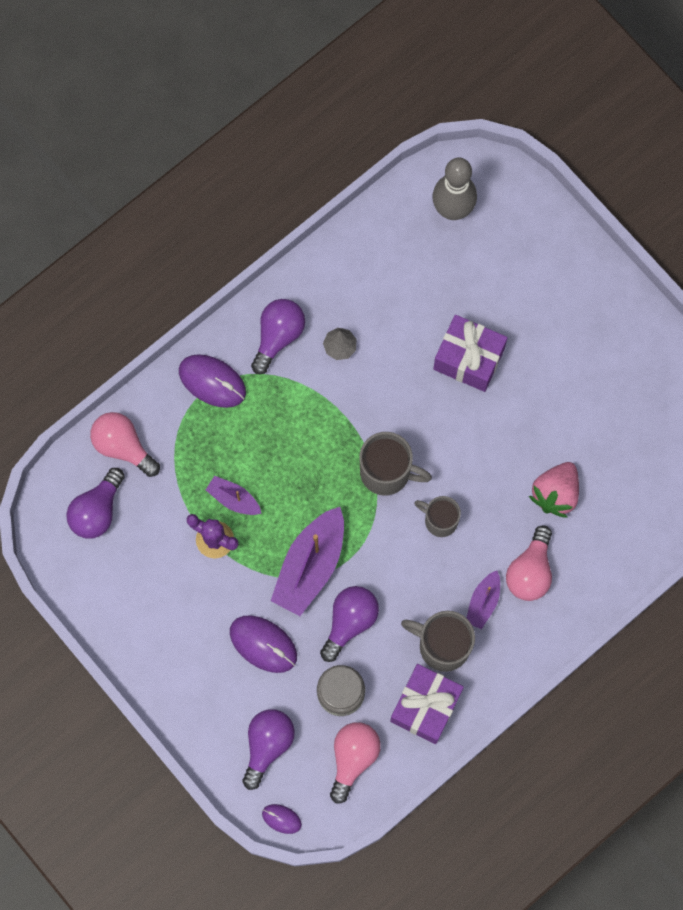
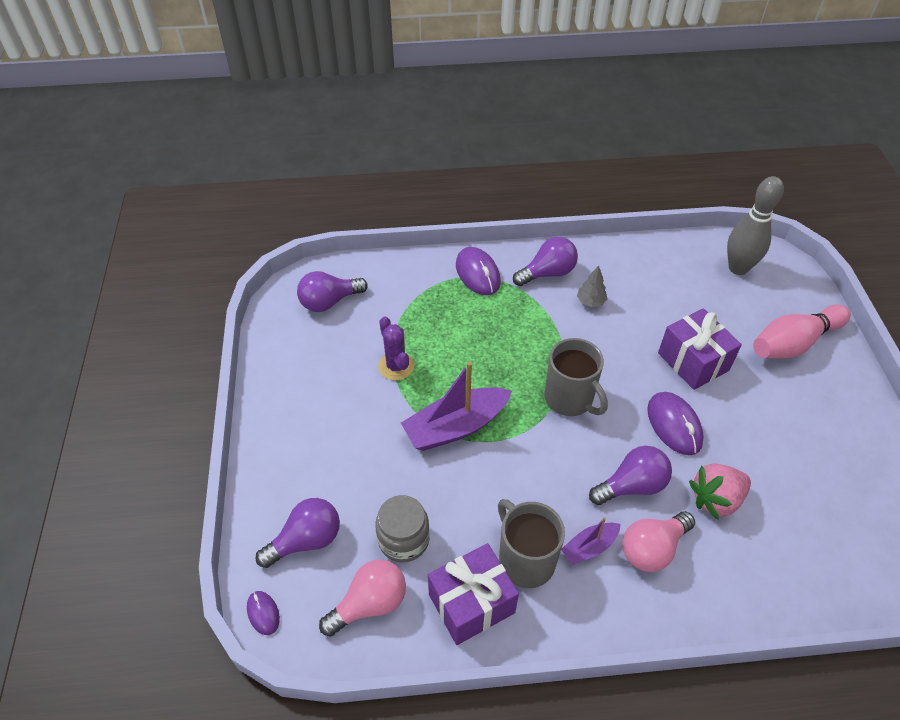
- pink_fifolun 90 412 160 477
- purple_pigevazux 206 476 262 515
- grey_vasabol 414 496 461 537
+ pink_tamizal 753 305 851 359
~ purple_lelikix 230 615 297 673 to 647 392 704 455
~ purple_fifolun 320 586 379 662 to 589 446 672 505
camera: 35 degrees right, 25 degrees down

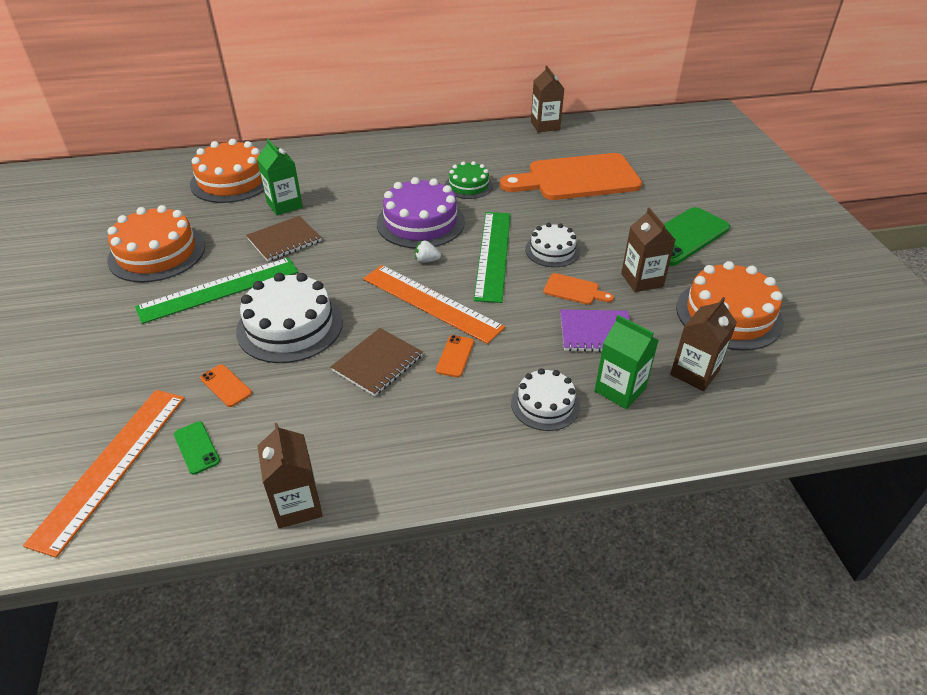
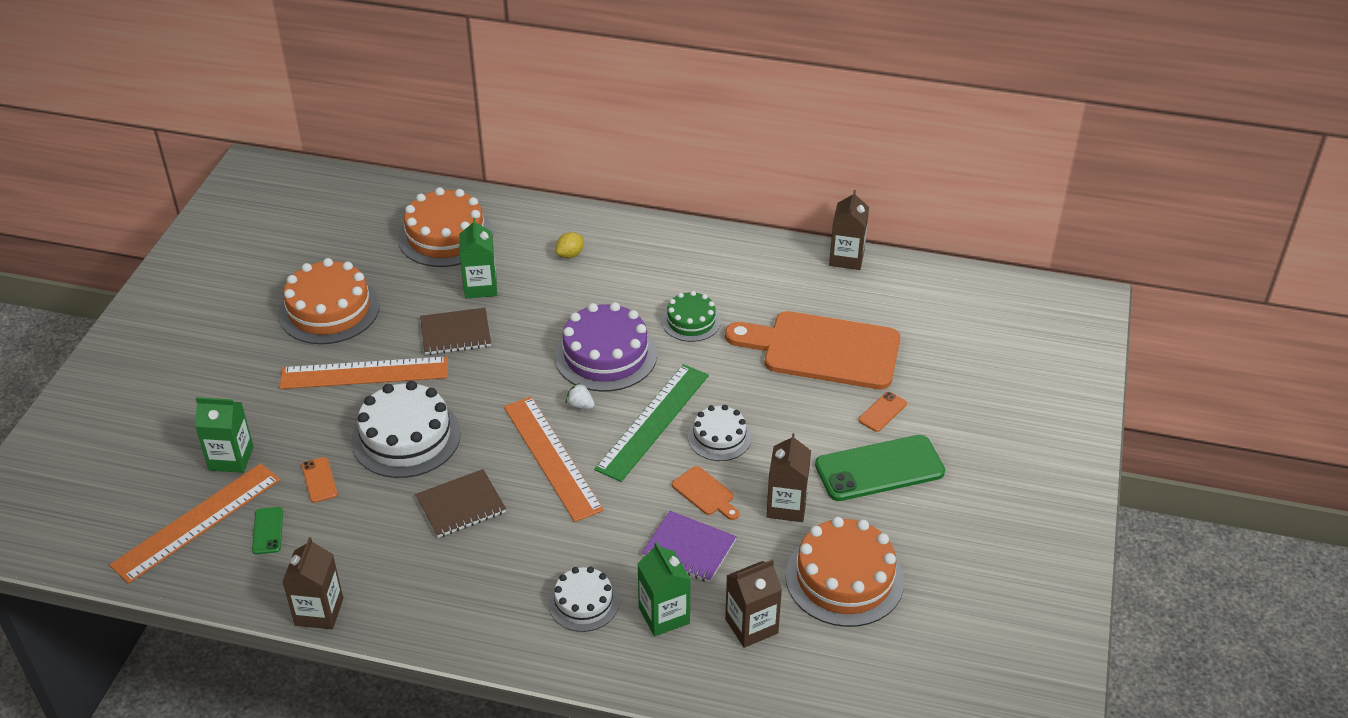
+ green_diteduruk 195 397 254 473
+ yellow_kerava 556 232 583 258
~ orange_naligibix 436 335 474 377 to 858 392 907 432
~ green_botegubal 135 257 299 324 to orange_botegubal 280 356 448 389
camera: 25 degrees right, 0 degrees up

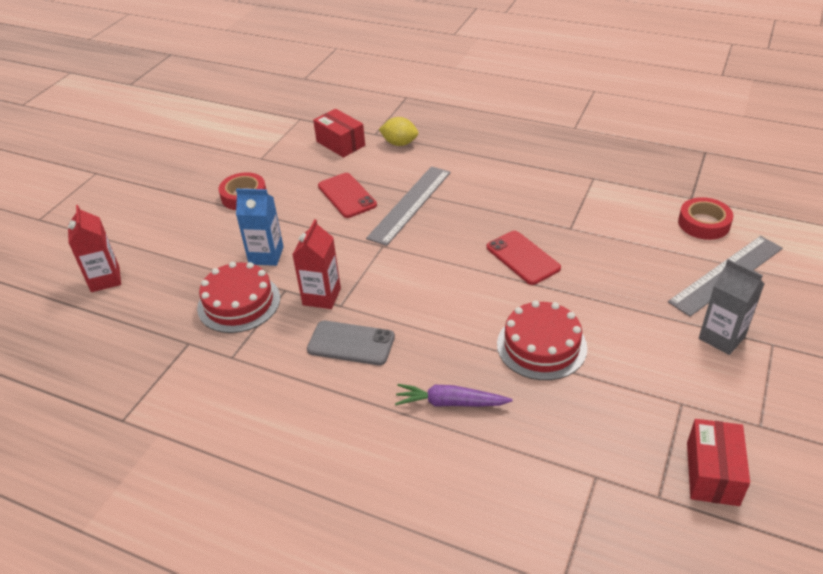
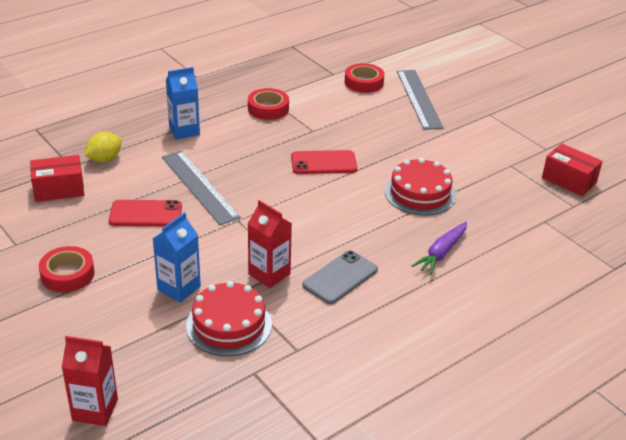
- grey_diteduruk 699 259 765 355
+ blue_diteduruk 166 67 200 139
+ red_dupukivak 248 88 289 120
camera: 65 degrees left, 5 degrees down

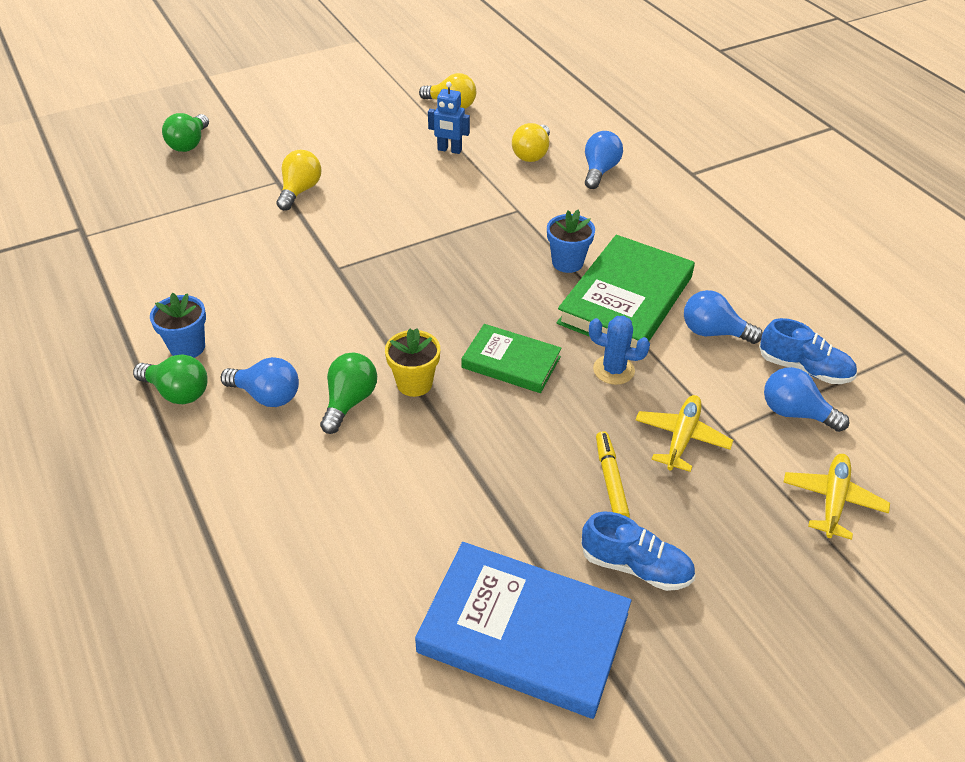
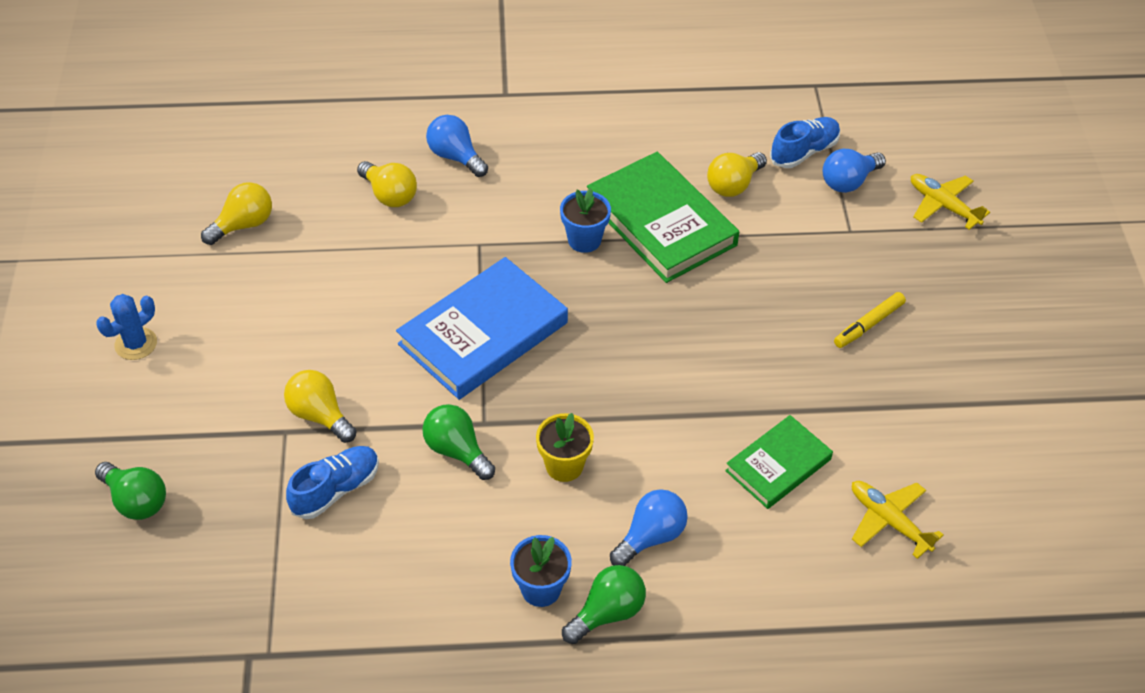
- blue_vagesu 428 82 470 154
~ green_fifolun 320 352 377 434 to 422 404 495 480
~ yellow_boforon 385 328 440 397 to 536 413 594 482
~ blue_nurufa 415 542 632 719 to 396 257 568 400
~ green_nurufa 462 324 562 393 to 725 415 833 509
~ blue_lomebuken 581 512 695 591 to 286 446 379 519
~ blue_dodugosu 589 316 650 385 to 96 294 157 360
~ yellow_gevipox 636 395 733 472 to 852 481 944 559
~ blue_fifolun 684 290 763 344 to yellow_fifolun 707 152 767 197
~ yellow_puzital 596 431 630 518 = 834 292 906 348 60 degrees counterclockwise
camera: 65 degrees left, 5 degrees up

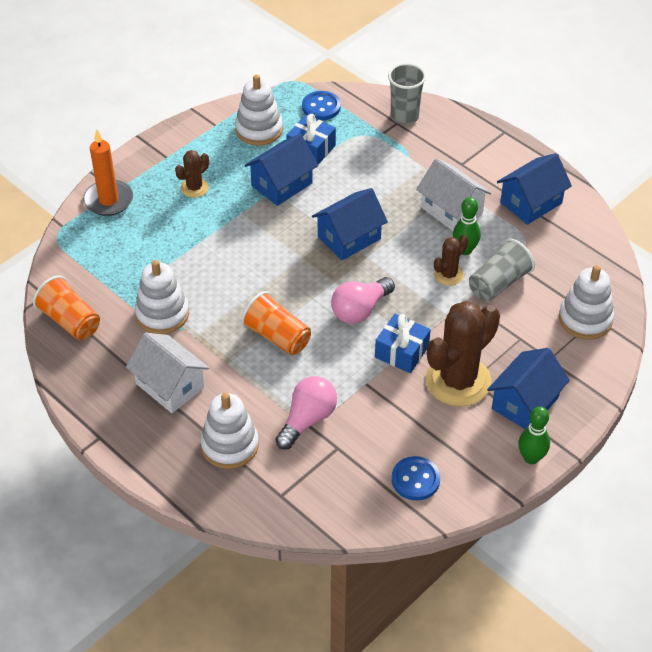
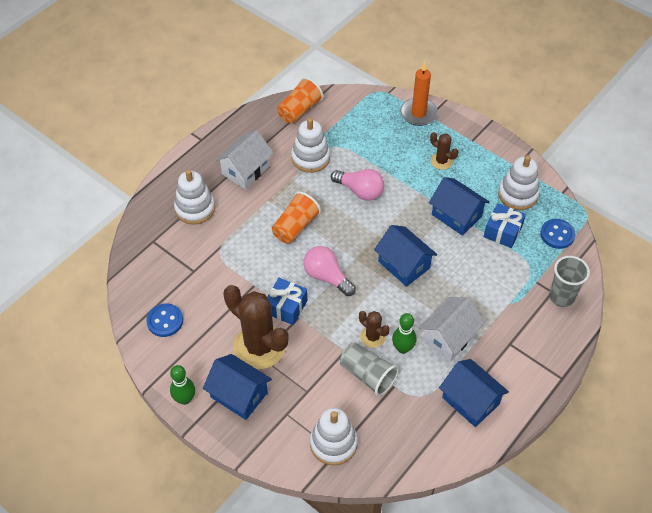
~ pink_fifolun 275 376 337 449 to 331 169 384 201
camera: 85 degrees right, 5 degrees up

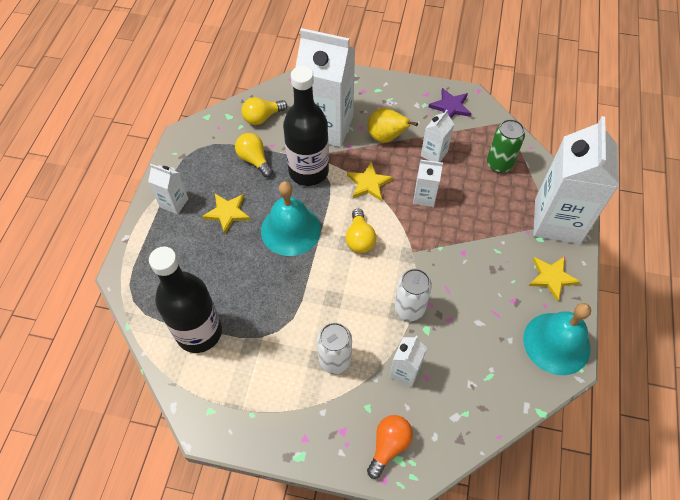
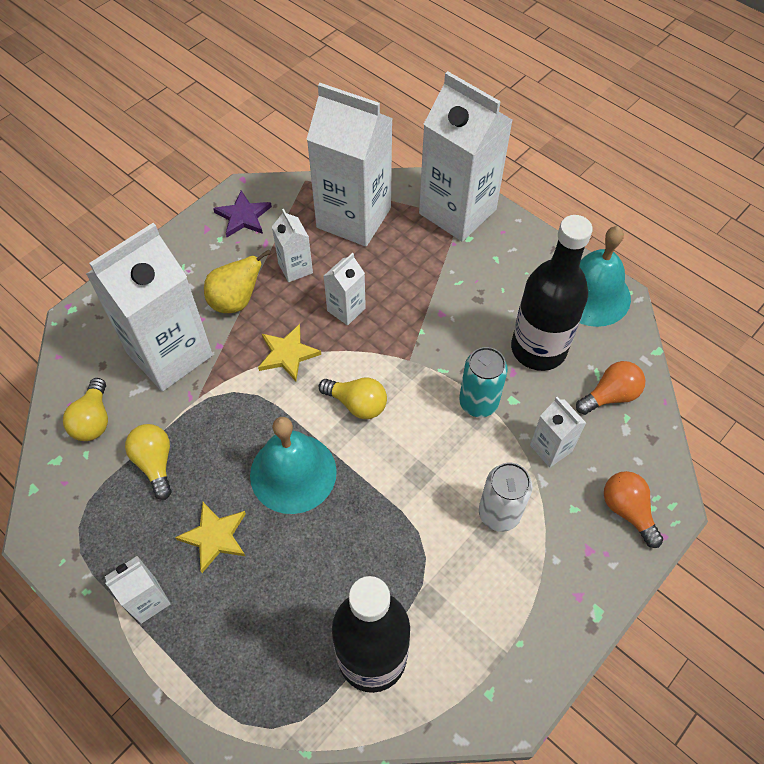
- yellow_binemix 529 256 580 302
+ orange_fifolun 576 361 645 415
~ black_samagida 283 66 329 186 to 511 215 593 371
~ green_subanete 487 119 525 173 to white_diteduruk 306 83 393 247
~ white_subanete 394 269 432 321 to turquoise_subanete 459 347 508 417
~ yellow_fifolun 235 133 273 177 = 125 424 172 500 75 degrees clockwise
camera: 60 degrees left, 0 degrees up

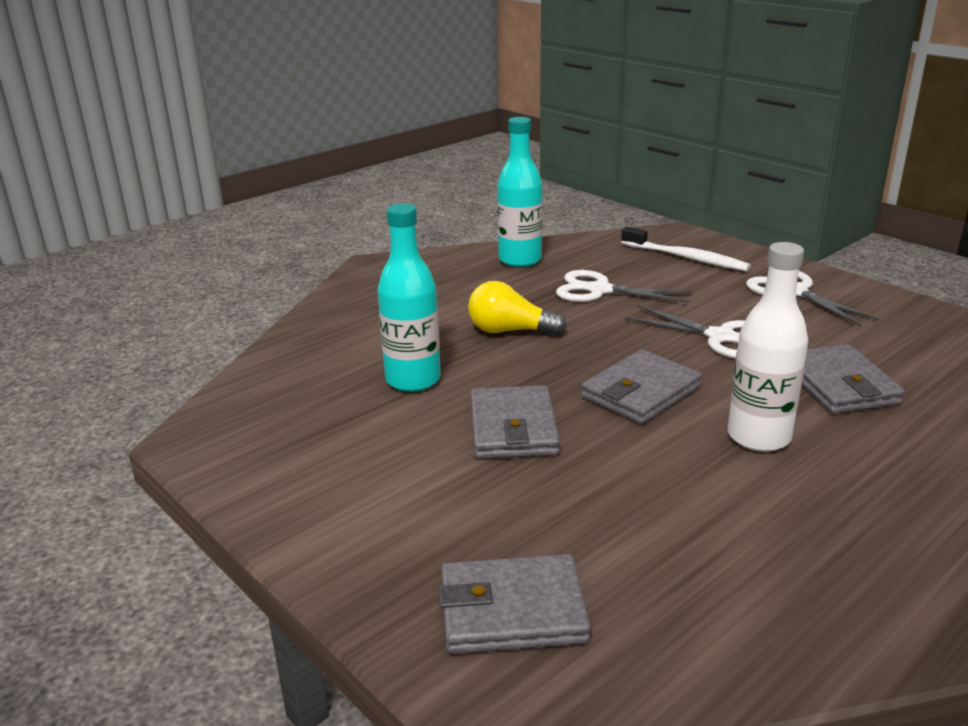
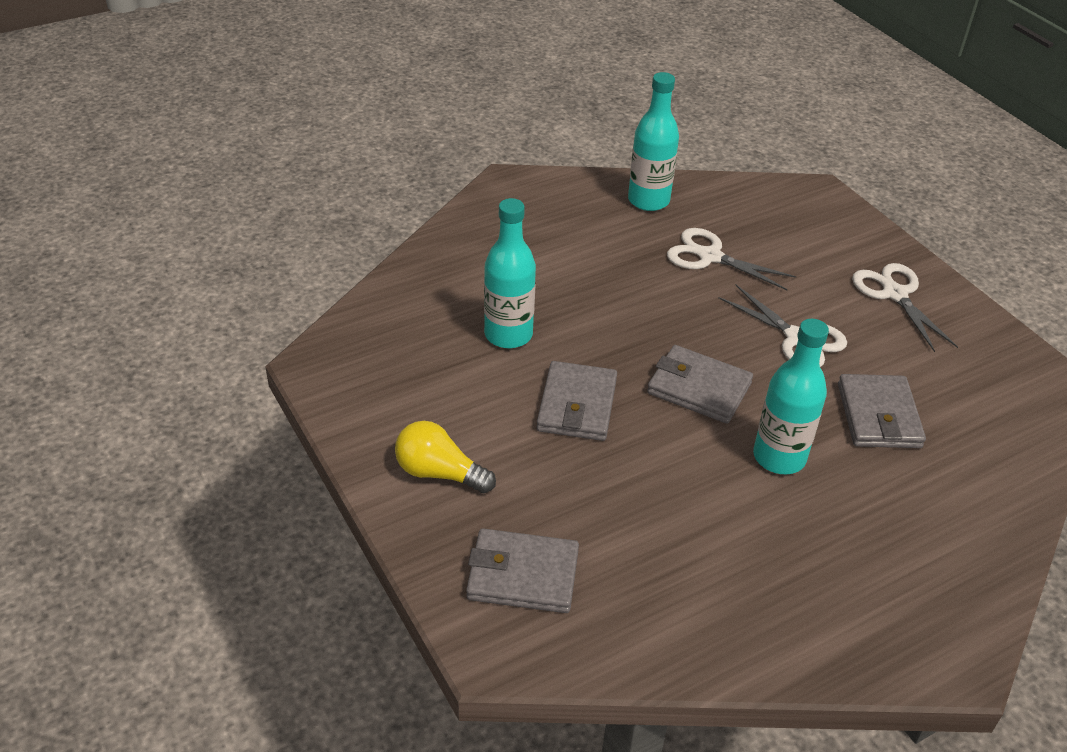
- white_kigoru 621 227 751 271
~ yellow_fifolun 468 281 567 335 to 395 421 496 493
~ white_samagida 728 242 808 452 to turquoise_samagida 753 319 829 474
~ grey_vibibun 581 349 702 424 = 647 345 753 424 60 degrees clockwise
camera: 10 degrees right, 15 degrees up

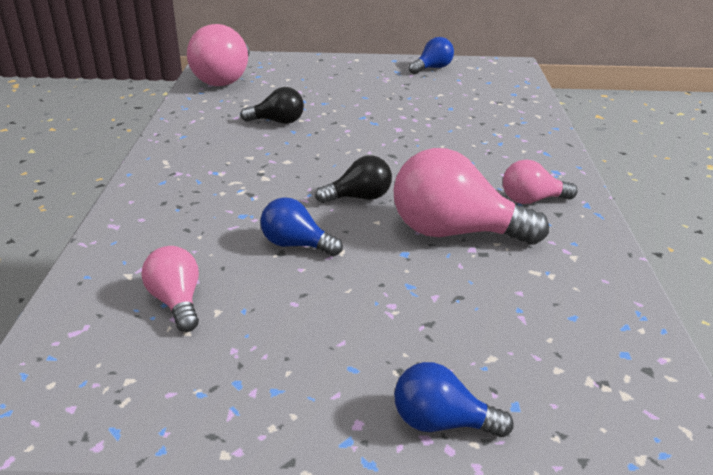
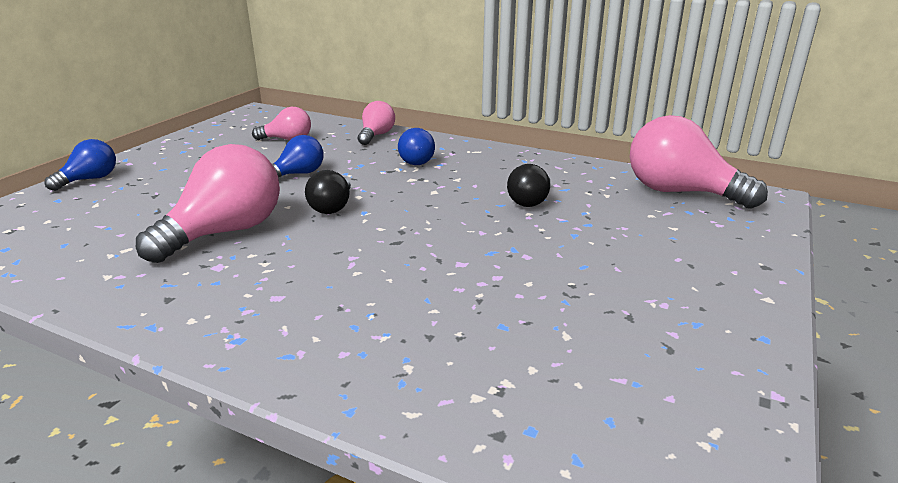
~ blue_fifolun 409 37 454 74 to 398 128 435 165
~ pink_fifolun 503 159 578 204 to 358 101 395 145
camera: 115 degrees right, 5 degrees down

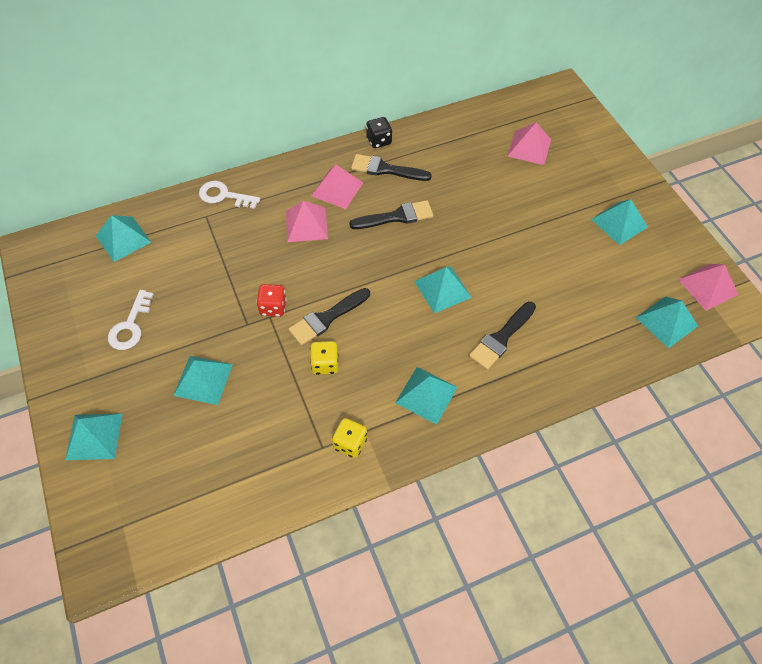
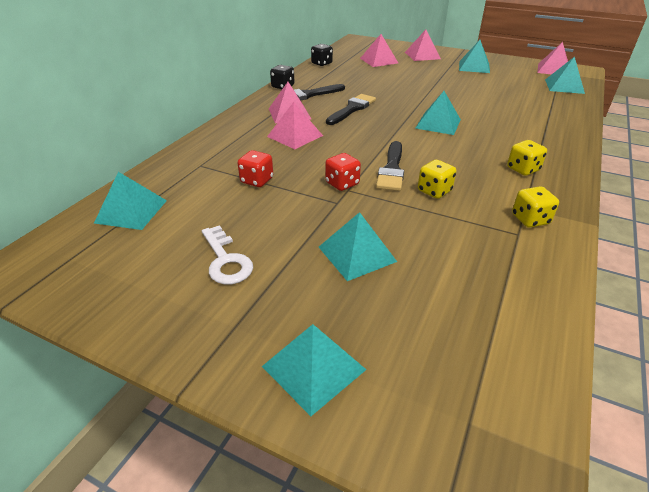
- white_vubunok 199 181 260 209
- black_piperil 469 302 536 370
+ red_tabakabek 238 150 273 187
+ black_tabakabek 311 44 333 66
+ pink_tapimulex 405 30 441 61
~ turquoise_tapimulex 395 367 458 425 to yellow_tabakabek 507 140 547 176
camera: 40 degrees left, 20 degrees down

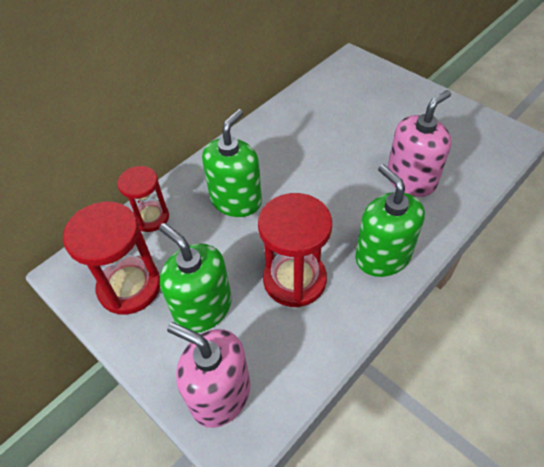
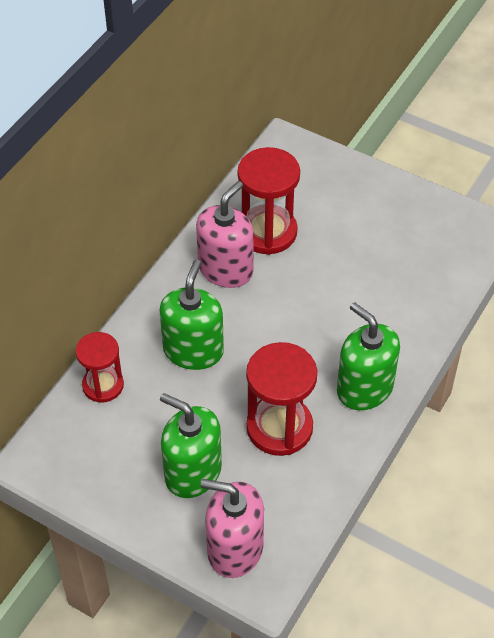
~ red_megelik 63 202 160 315 to 237 147 300 255
~ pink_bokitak 387 90 452 197 to 196 181 254 288
camera: 15 degrees left, 0 degrees up

